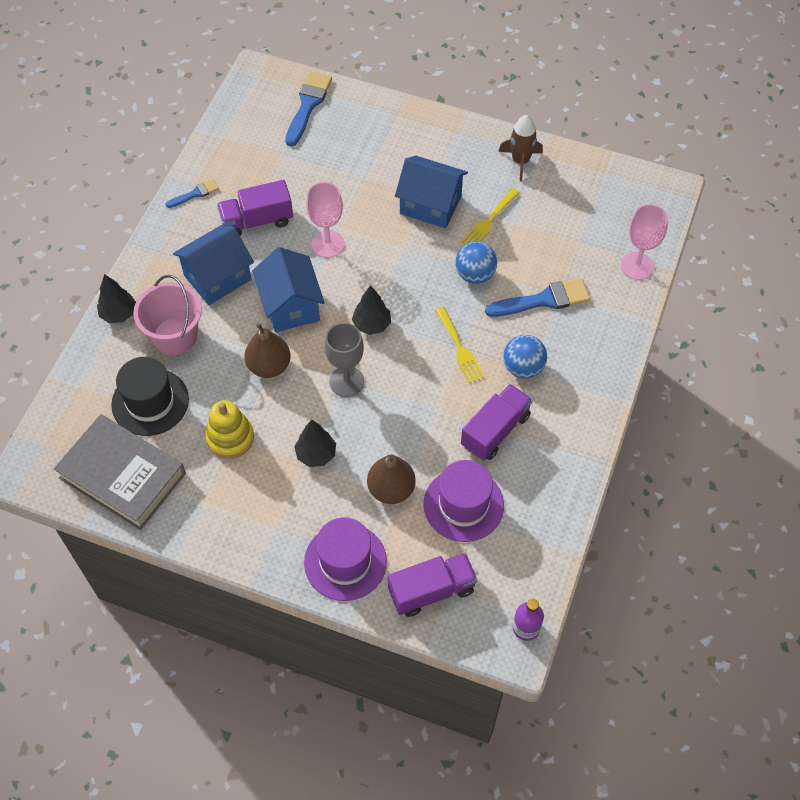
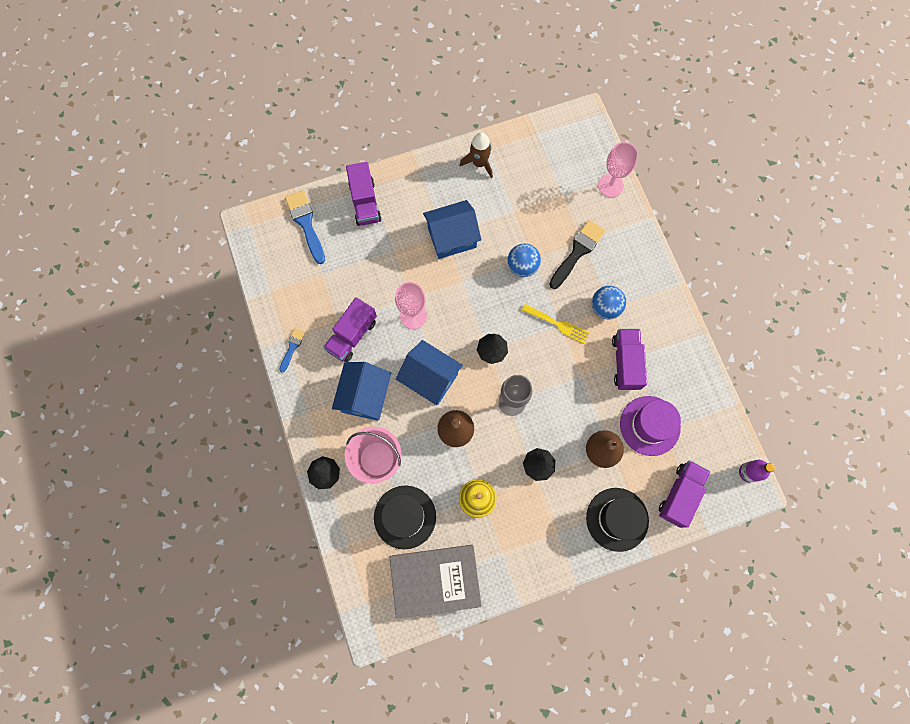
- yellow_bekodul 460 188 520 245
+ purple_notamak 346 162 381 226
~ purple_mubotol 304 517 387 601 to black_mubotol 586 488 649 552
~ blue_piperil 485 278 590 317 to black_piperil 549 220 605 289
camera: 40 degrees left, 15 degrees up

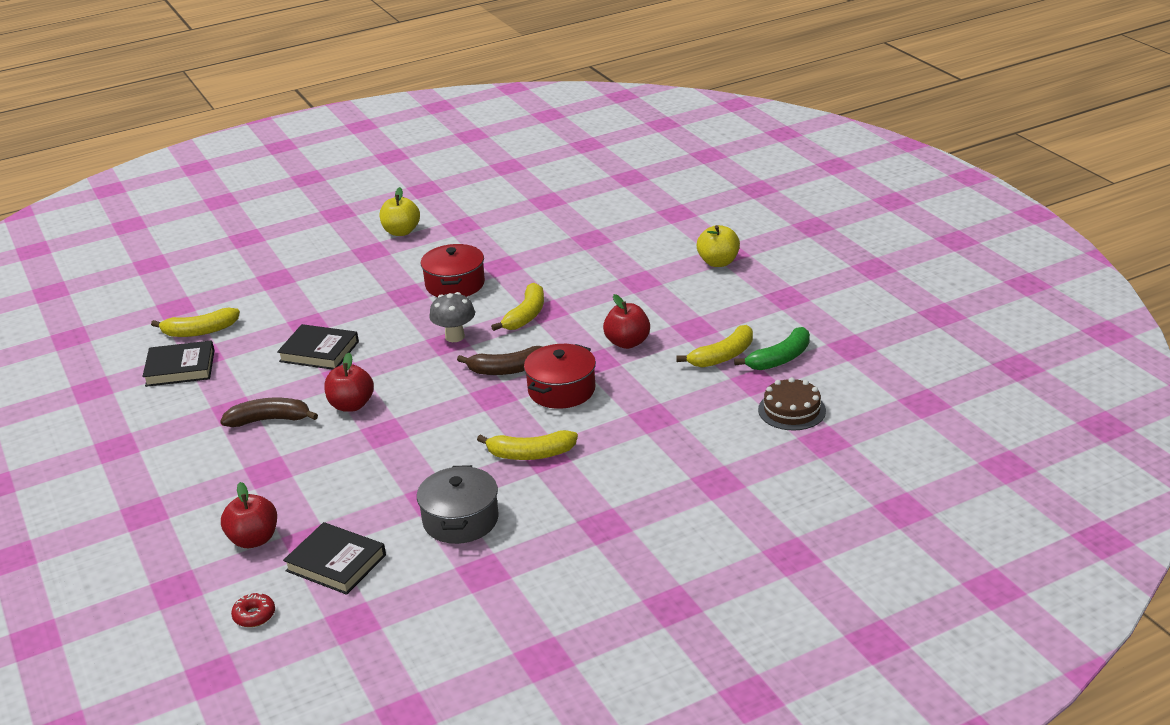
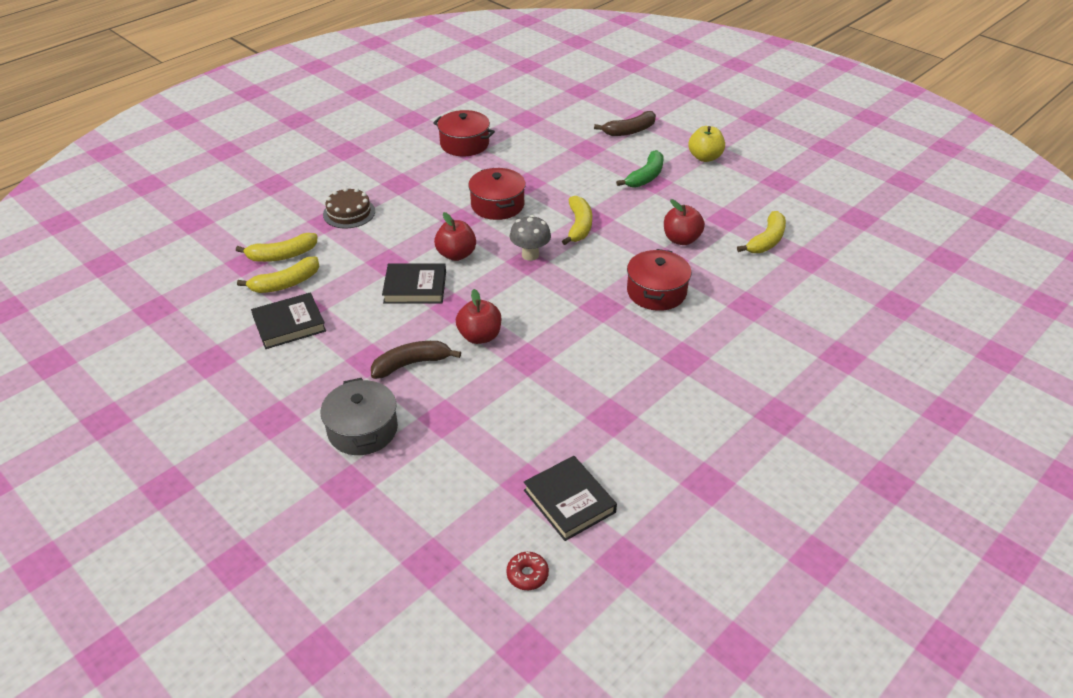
- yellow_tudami 380 187 420 236
+ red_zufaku 433 110 495 156
~ red_tudami 221 482 277 548 to 434 212 476 261
~ grey_zufaku 417 465 499 544 to 321 378 398 455
~ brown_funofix 457 346 543 375 to 594 111 656 136
~ yellow_funofix 477 430 578 460 to 236 233 318 262
~ green_funofix 734 327 810 370 to 616 150 663 188
~ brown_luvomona 758 377 826 431 to 323 188 375 228
~ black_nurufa 283 522 386 595 = 524 456 617 541 45 degrees clockwise
camera: 20 degrees left, 10 degrees up

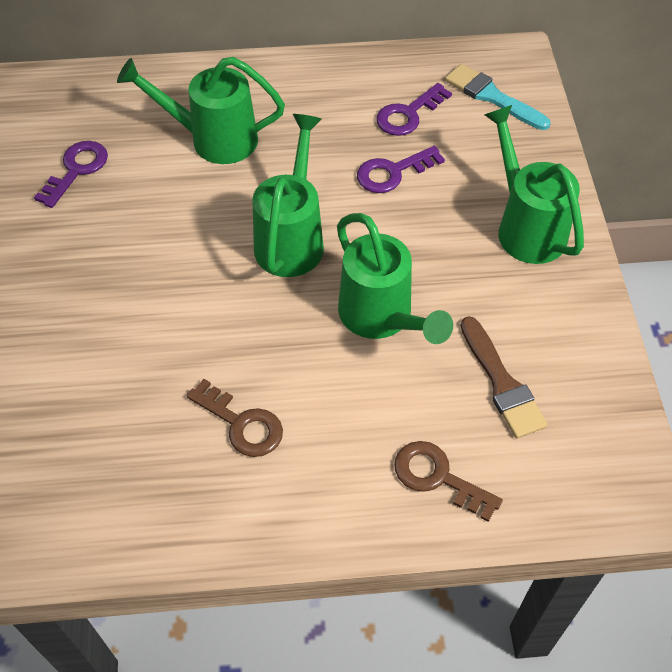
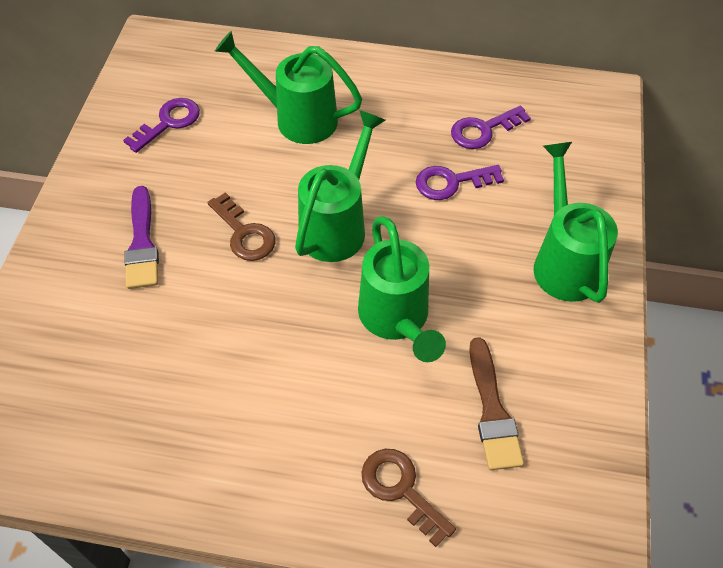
- turquoise_piperil 445 64 551 130
+ purple_piperil 124 186 159 289
~ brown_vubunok 186 379 283 457 to 207 192 276 261
camera: 15 degrees right, 0 degrees up

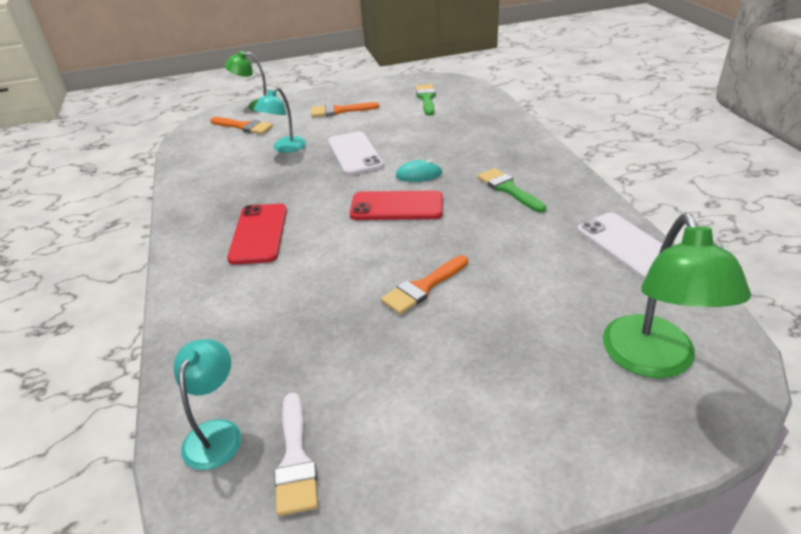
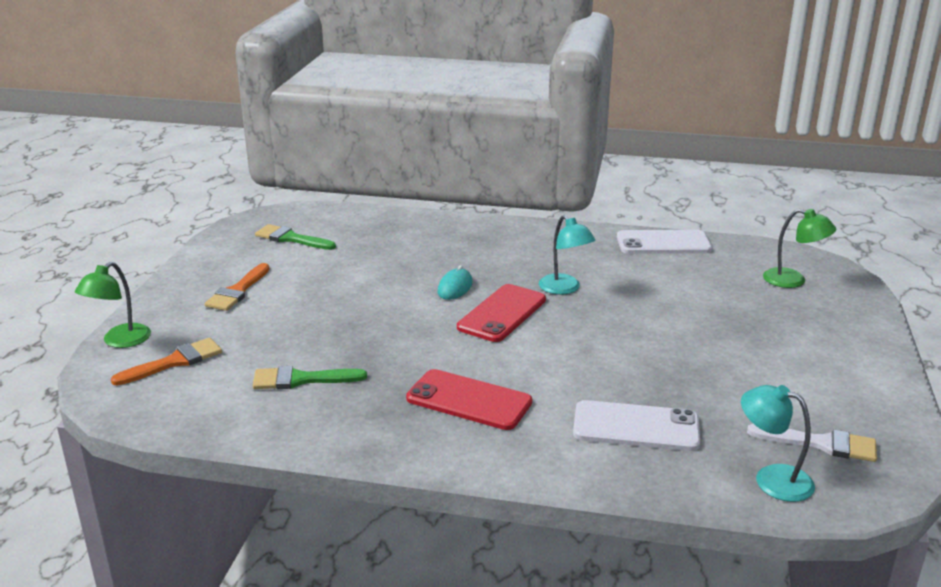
- orange_piperil 381 255 468 315
~ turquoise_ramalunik 254 87 306 153 to 539 215 596 295
~ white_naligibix 328 131 384 175 to 573 400 700 451
~ green_piperil 477 168 546 213 to 253 366 367 389
~ green_ramalunik 603 214 751 378 = 763 209 836 288 x0.61
camera: 65 degrees left, 10 degrees down

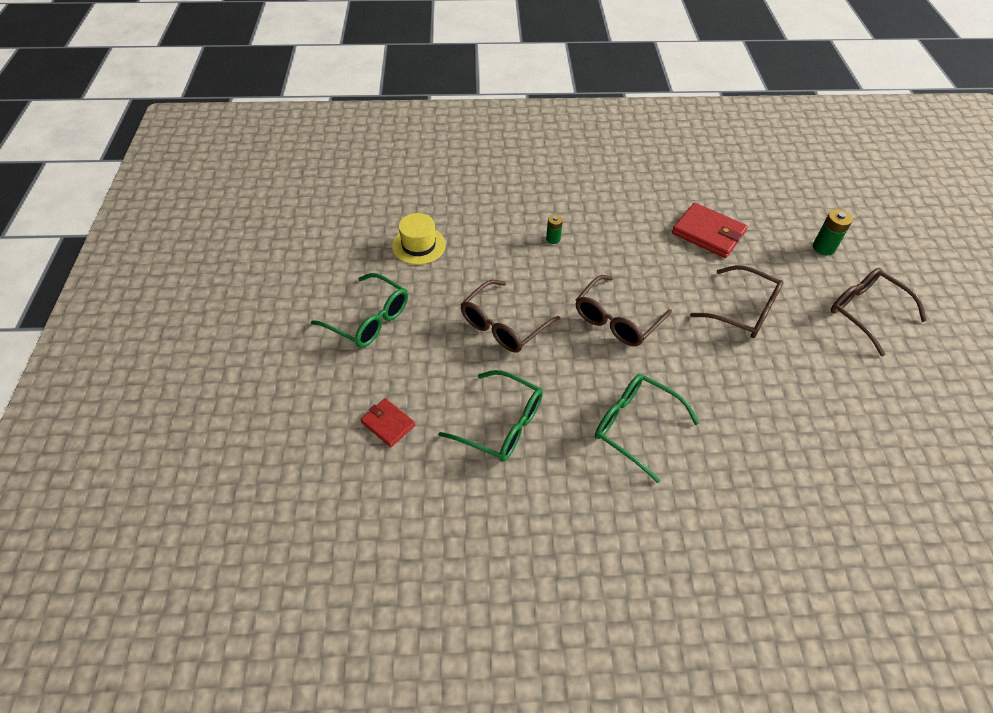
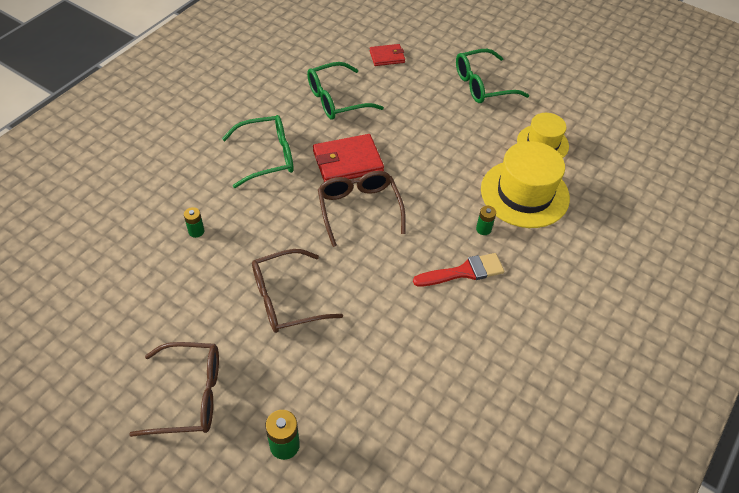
- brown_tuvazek 460 280 560 353
+ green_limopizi 184 207 204 238
+ red_piperil 413 253 504 287
+ yellow_mubotol 481 141 570 228
~ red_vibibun 672 203 748 258 to 313 134 384 182
camera: 125 degrees right, 0 degrees up

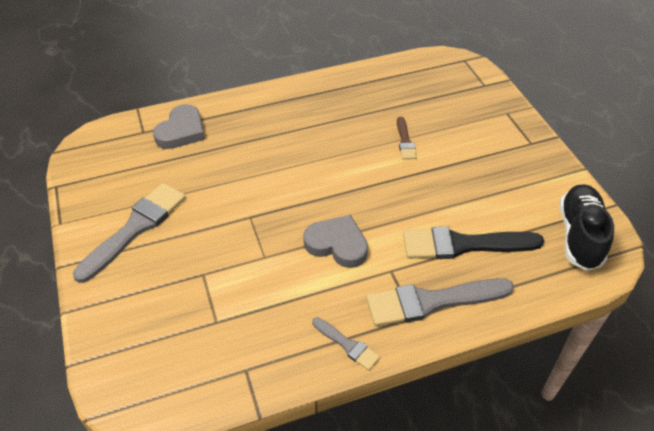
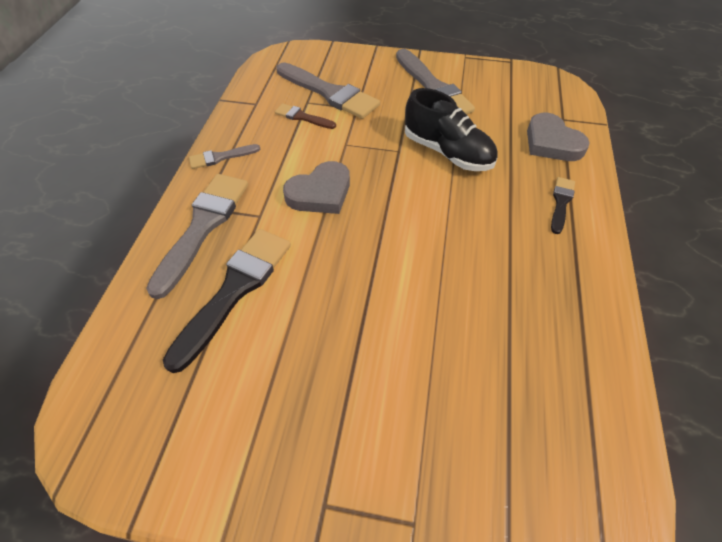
+ grey_piperil 276 62 380 119
+ black_piperil 551 177 575 234
~ brown_piperil 397 117 417 160 to 275 103 336 129
~ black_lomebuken 559 184 614 271 to 405 88 498 171
camera: 120 degrees right, 5 degrees up

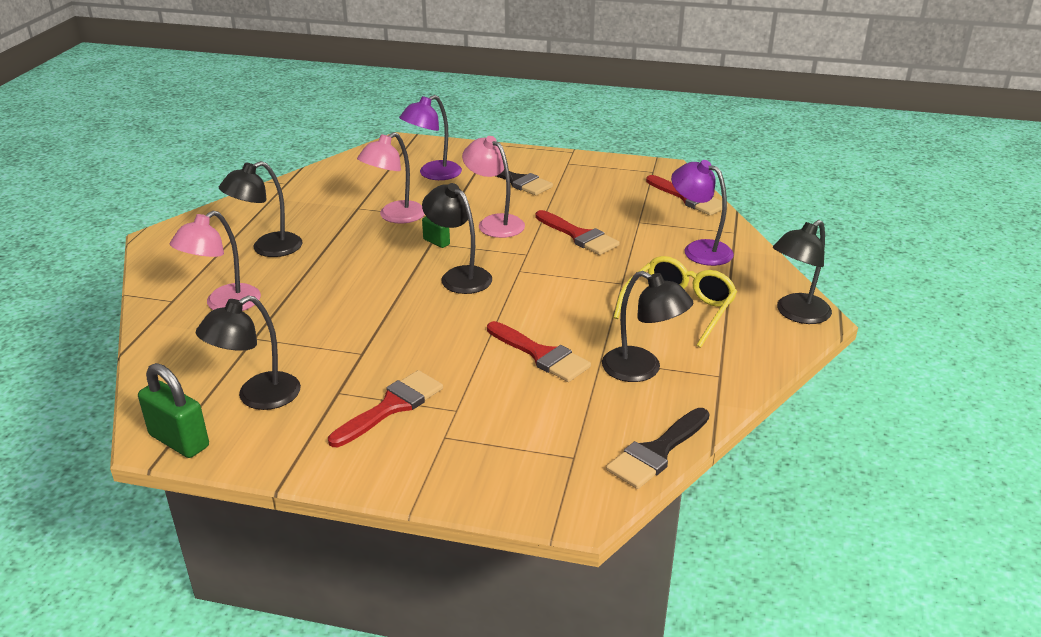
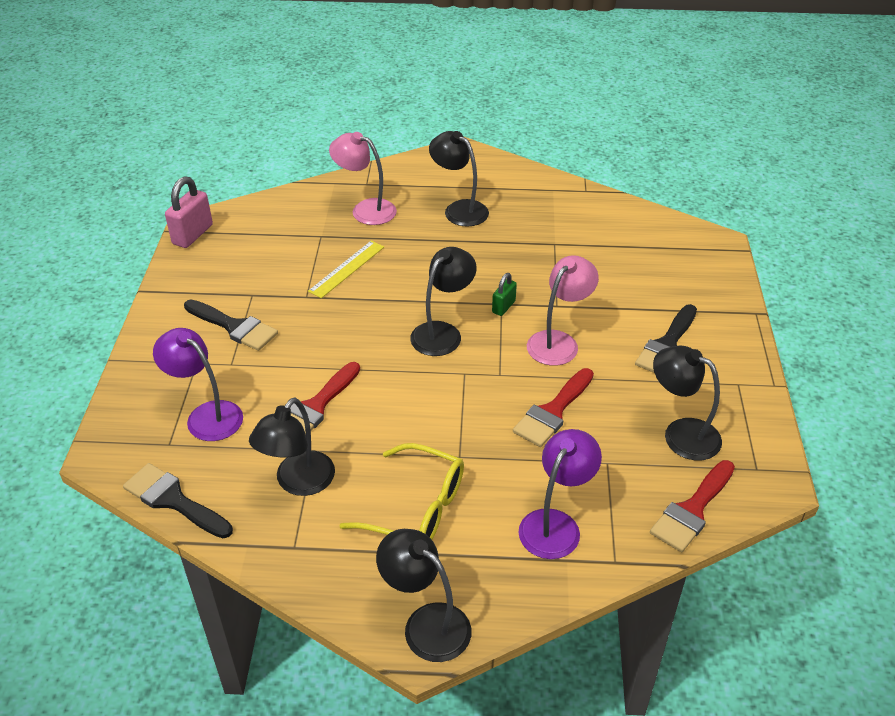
- pink_ramalunik 357 132 425 224
+ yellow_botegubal 308 241 384 298
~ black_ramalunik 196 295 301 410 to 653 346 722 461
~ purple_ramalunik 399 95 462 180 to 153 328 243 441
~ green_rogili 138 363 209 458 to pink_rogili 165 176 213 248
~ red_piperil 328 370 443 447 to black_piperil 184 300 278 351
camera: 80 degrees right, 10 degrees up

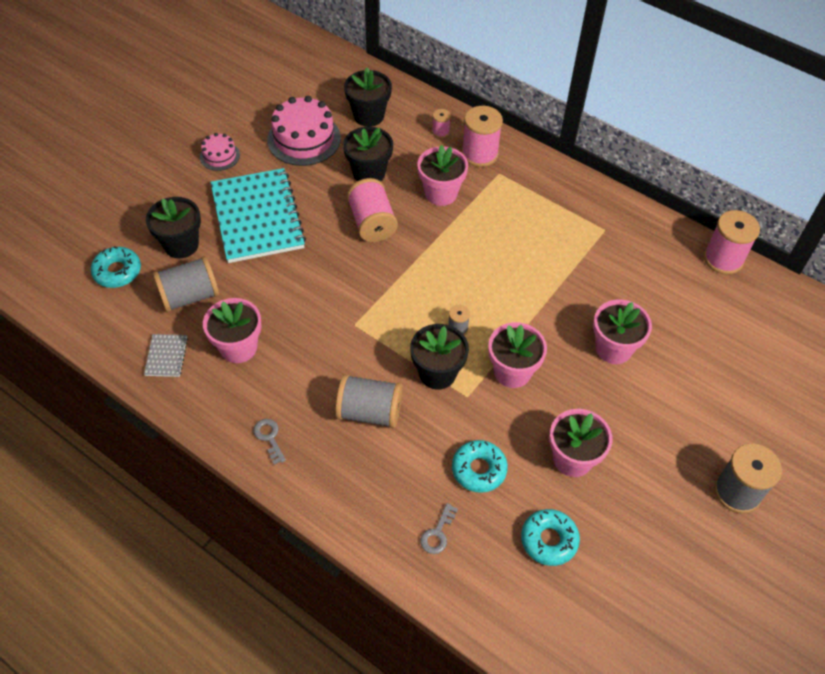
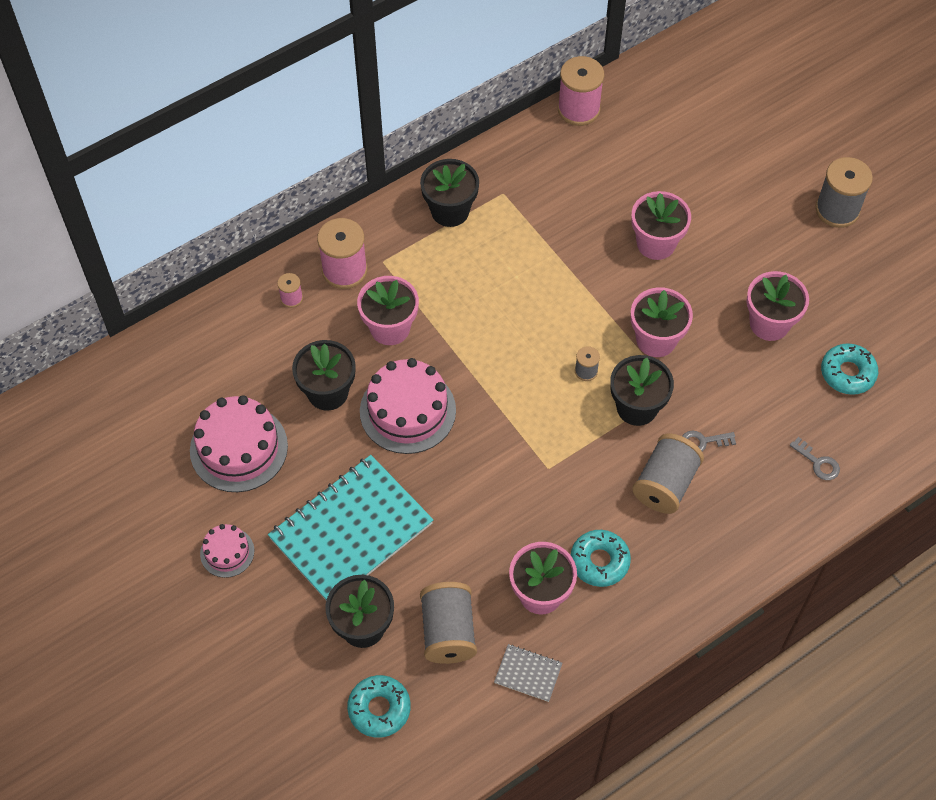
~ grey_vubunok 253 419 286 465 to 682 431 736 452
~ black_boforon 344 68 392 127 to 420 159 479 227
~ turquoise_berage 452 440 508 493 to 571 530 631 587
~ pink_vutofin 347 178 398 242 to pink_luvomona 360 358 456 454
~ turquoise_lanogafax 210 168 306 263 = 268 455 433 600 45 degrees counterclockwise
camera: 70 degrees left, 5 degrees up

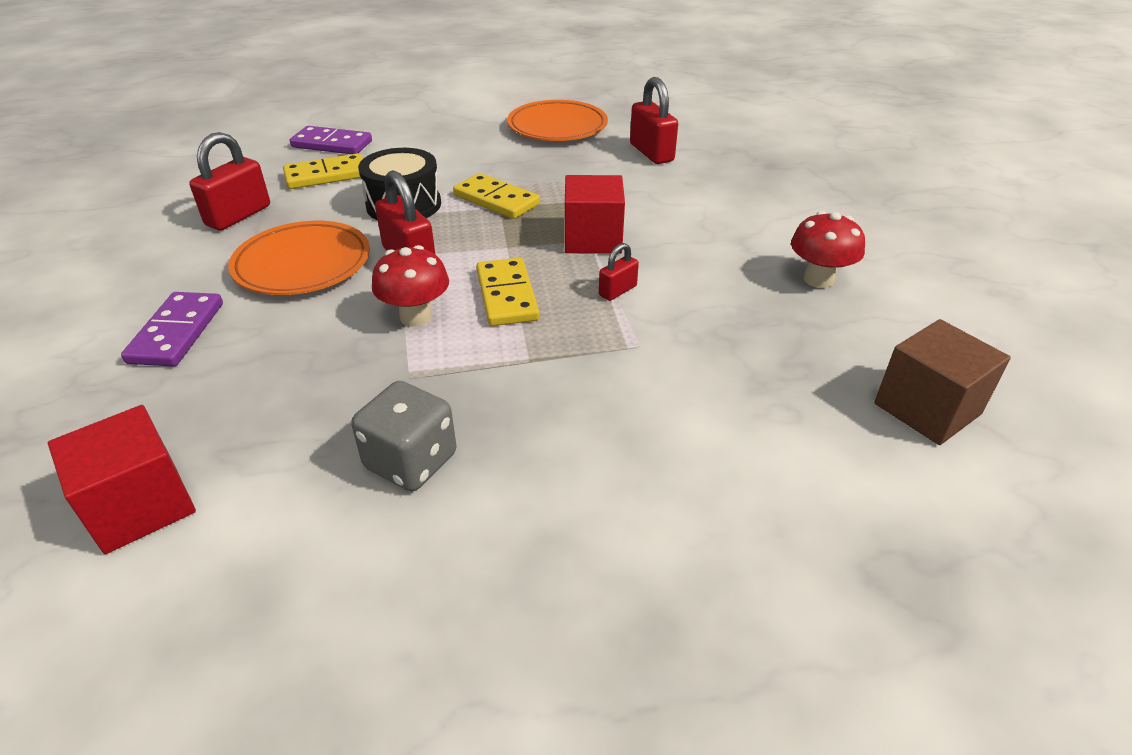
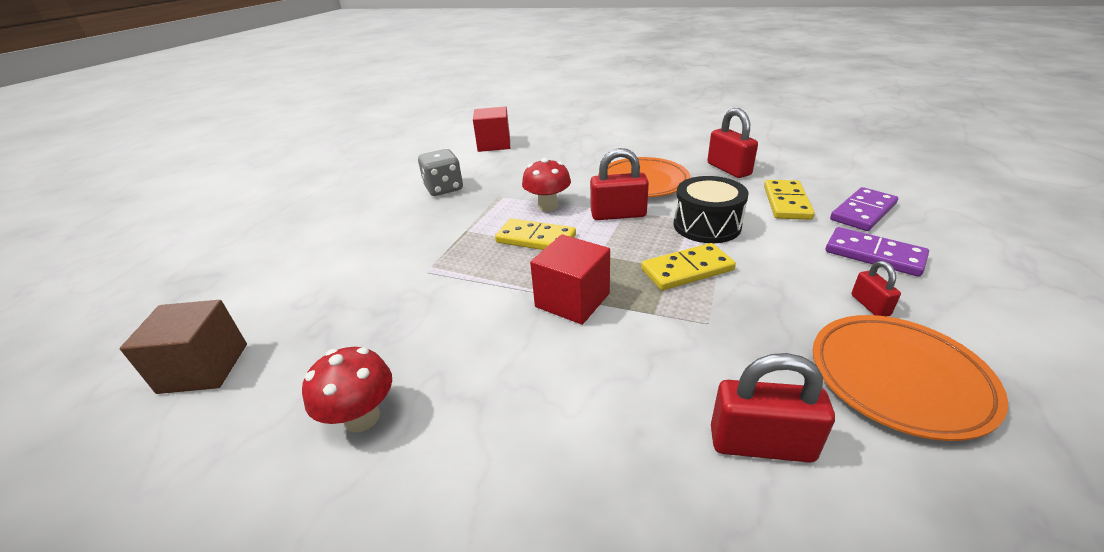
~ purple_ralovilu 121 292 223 366 to 826 227 929 277
~ red_rogili 599 243 639 301 to 851 261 901 317
camera: 125 degrees right, 5 degrees down

